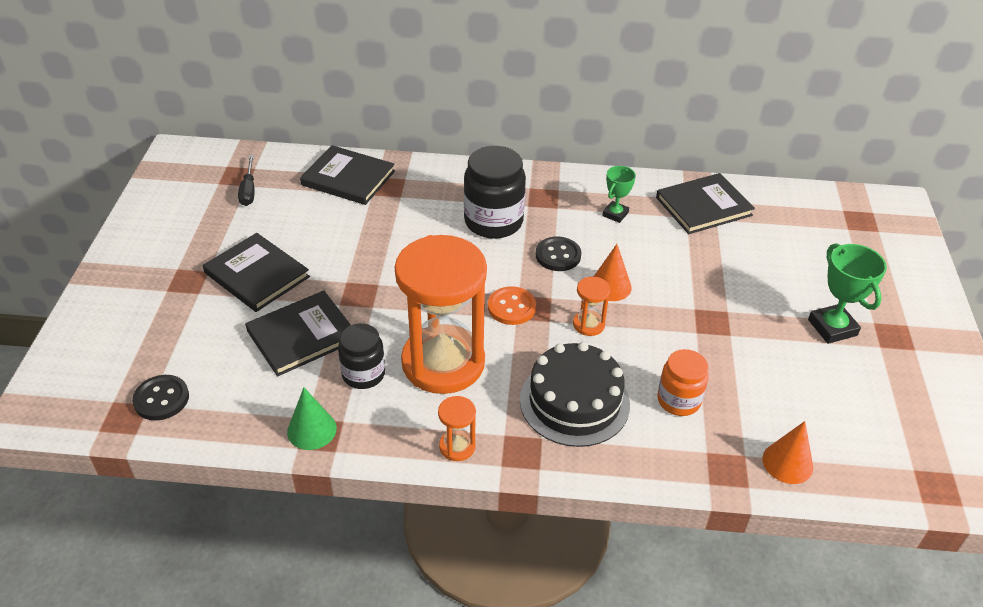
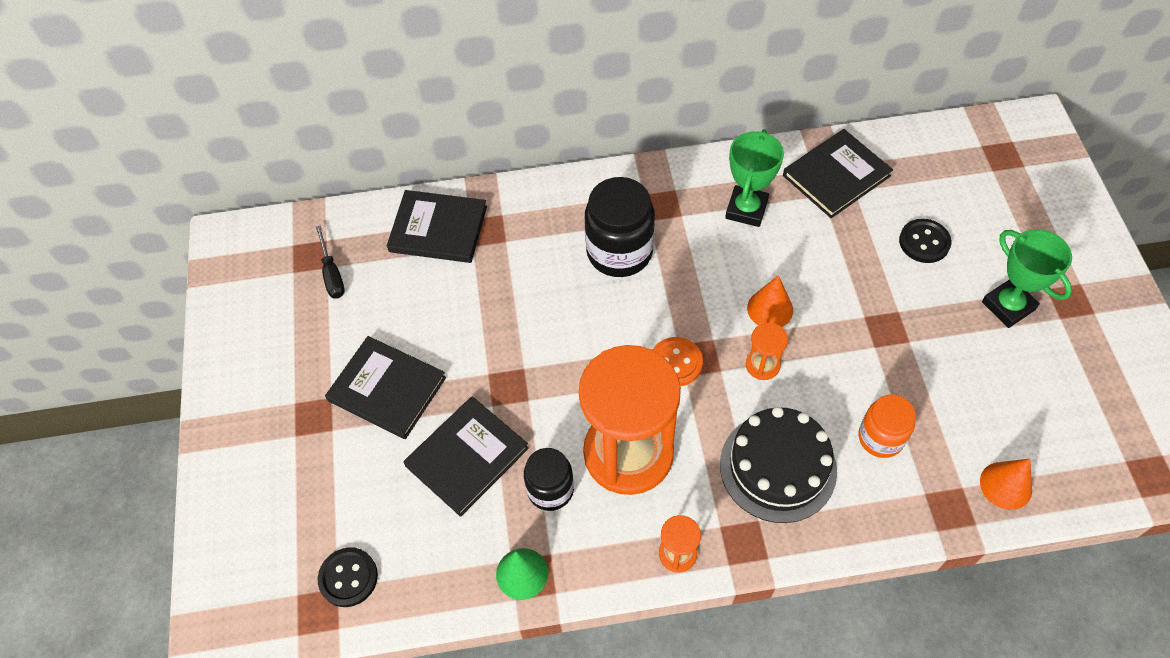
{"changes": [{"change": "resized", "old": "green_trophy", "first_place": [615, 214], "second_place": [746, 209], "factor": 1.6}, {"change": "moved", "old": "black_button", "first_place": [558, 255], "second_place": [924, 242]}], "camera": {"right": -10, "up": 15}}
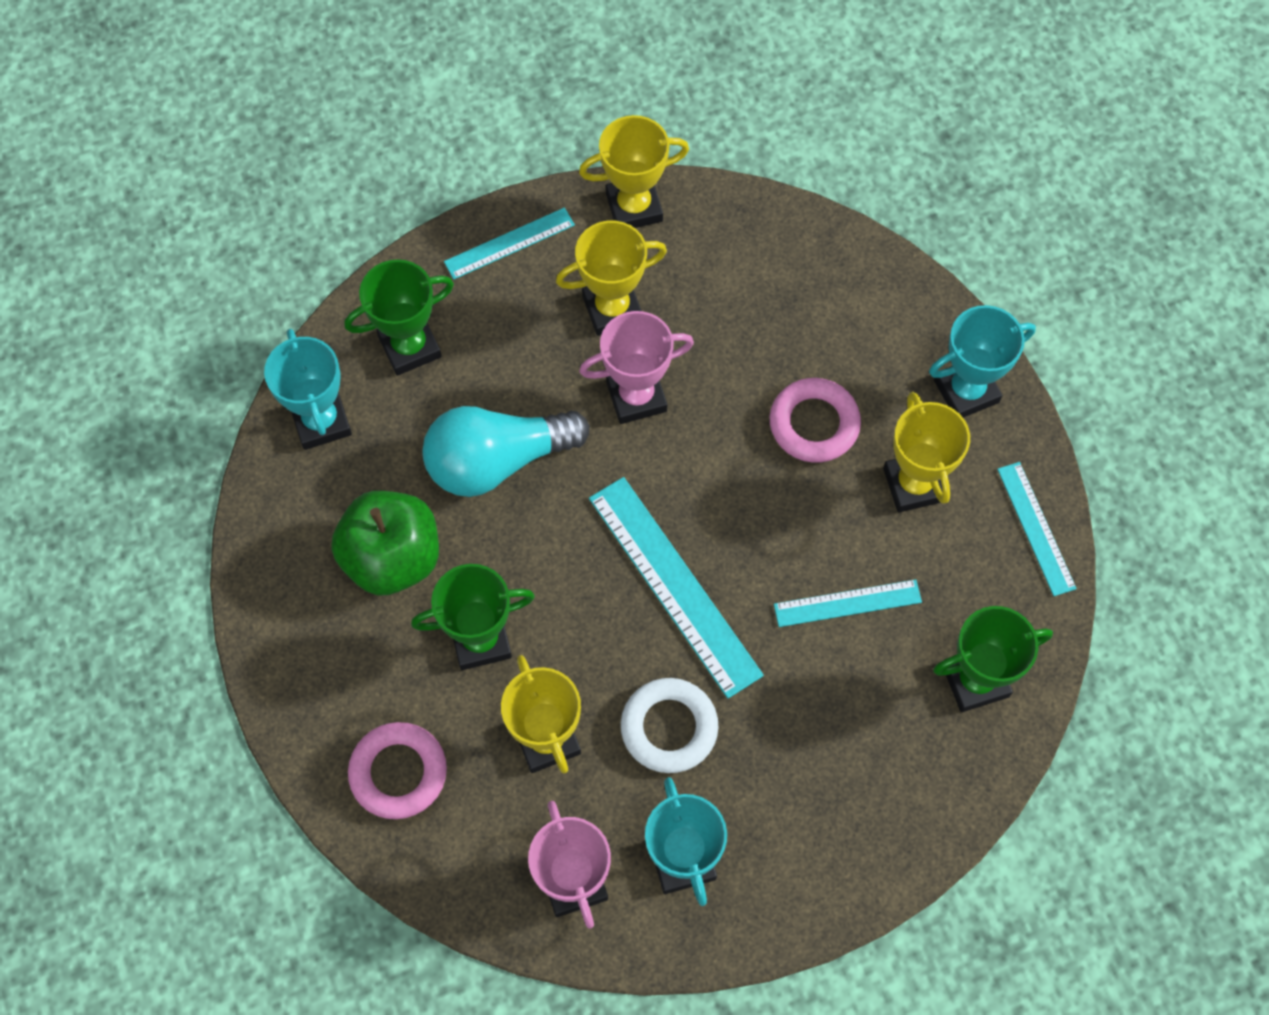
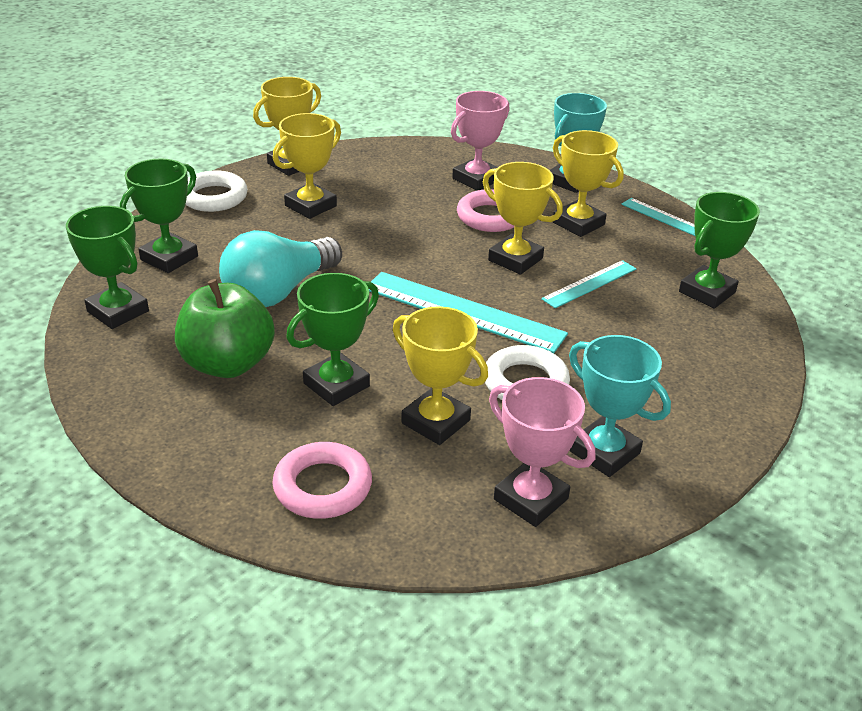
{"changes": [{"change": "recoloured", "old": "turquoise_trophy", "new": "green_trophy", "first_place": [321, 421], "second_place": [118, 311]}, {"change": "replaced", "old": "turquoise_ruler", "new": "white_ring", "first_place": [509, 243], "second_place": [214, 197]}, {"change": "moved", "old": "pink_trophy", "first_place": [636, 397], "second_place": [476, 179]}, {"change": "added", "new": "yellow_trophy", "second_place": [515, 259]}], "camera": {"right": -30, "up": -30}}
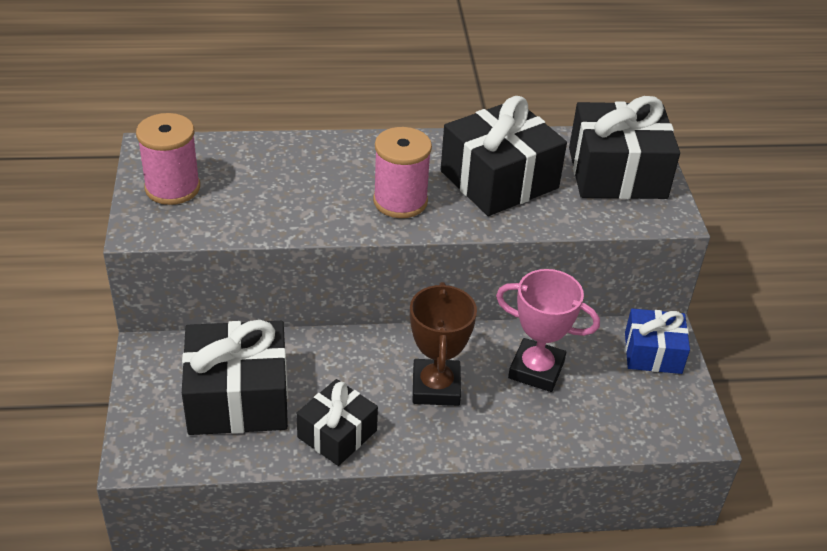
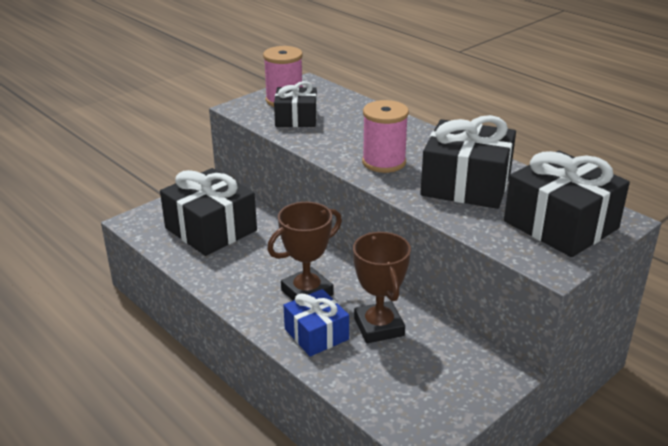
{"changes": [{"change": "moved", "old": "black_gift", "first_place": [337, 434], "second_place": [296, 118]}, {"change": "moved", "old": "blue_gift", "first_place": [653, 353], "second_place": [316, 334]}, {"change": "recoloured", "old": "pink_trophy", "new": "brown_trophy", "first_place": [536, 370], "second_place": [379, 327]}], "camera": {"right": 55, "up": -10}}
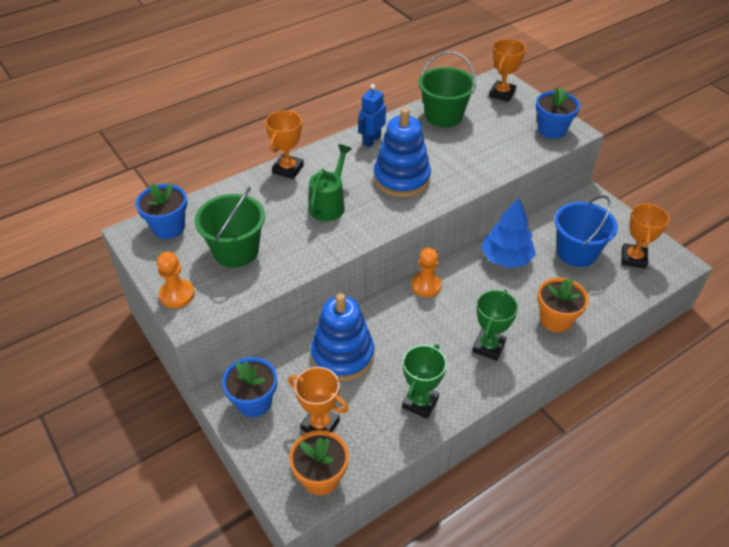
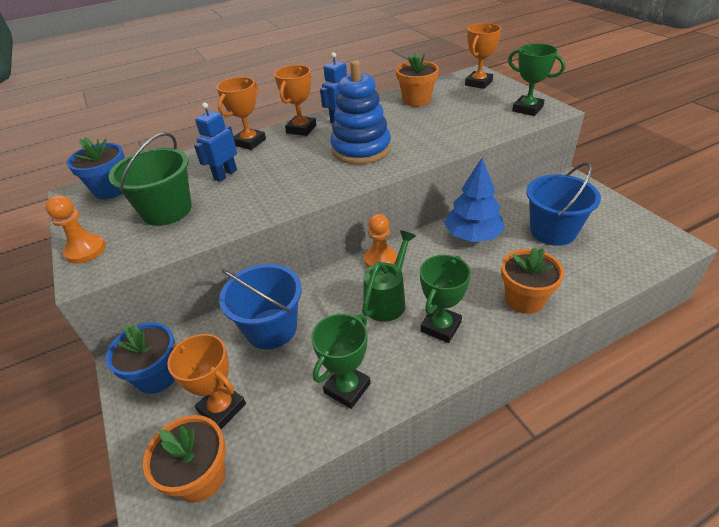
{"changes": [{"change": "added", "new": "blue_robot", "second_place": [225, 175]}, {"change": "replaced", "old": "blue_stacking_toy", "new": "blue_bucket", "first_place": [342, 355], "second_place": [271, 328]}, {"change": "moved", "old": "orange_trophy", "first_place": [633, 258], "second_place": [301, 129]}, {"change": "moved", "old": "green_watering_can", "first_place": [329, 204], "second_place": [387, 300]}, {"change": "replaced", "old": "green_bucket", "new": "orange_flower_pot", "first_place": [443, 116], "second_place": [416, 100]}, {"change": "replaced", "old": "blue_flower_pot", "new": "green_trophy", "first_place": [551, 130], "second_place": [527, 109]}], "camera": {"right": 10, "up": -5}}
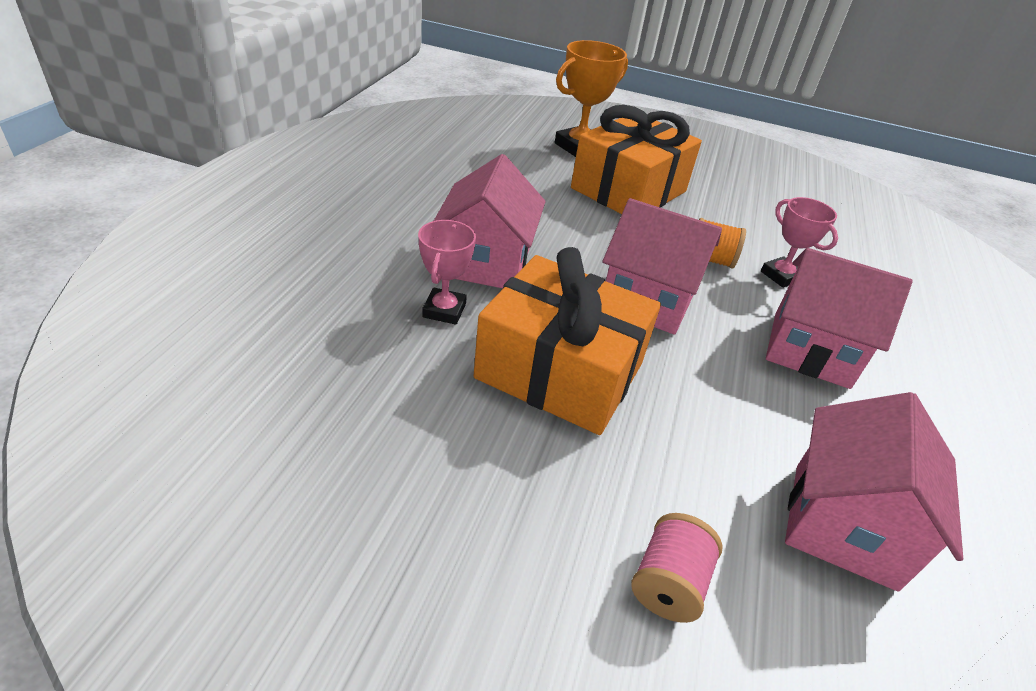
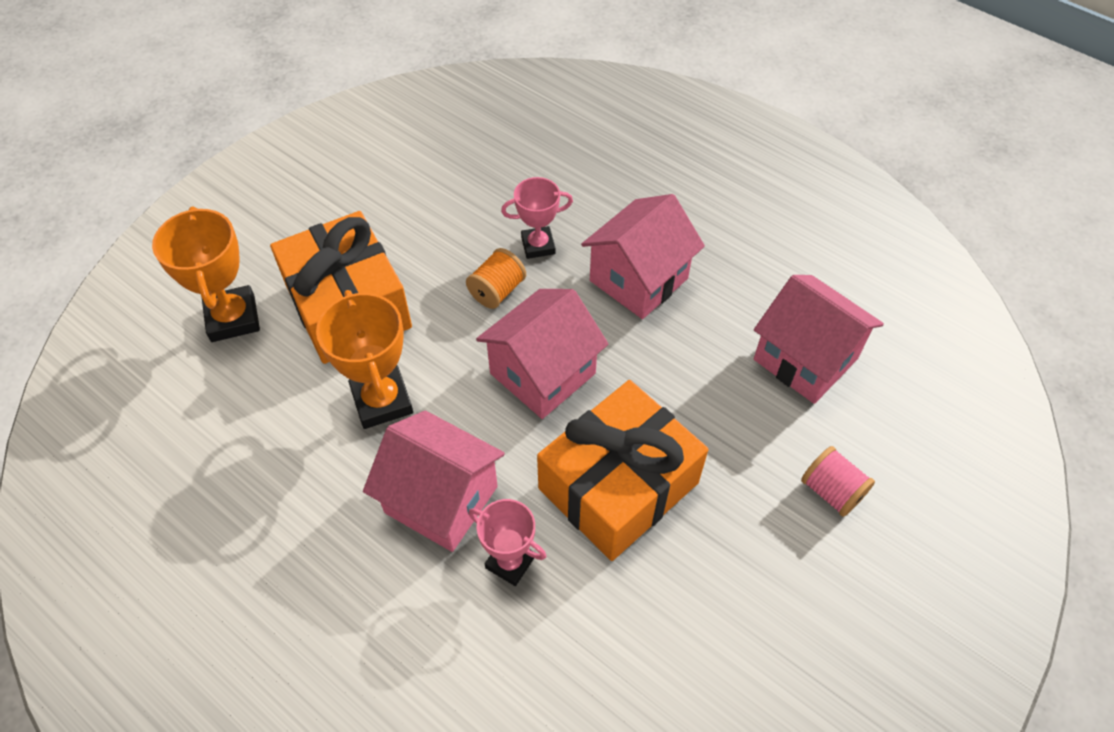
{"changes": [{"change": "added", "new": "orange_trophy", "second_place": [382, 401]}], "camera": {"right": -65, "up": 15}}
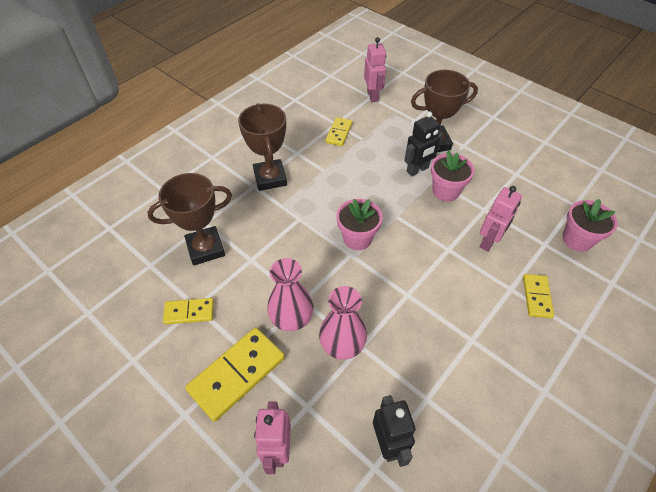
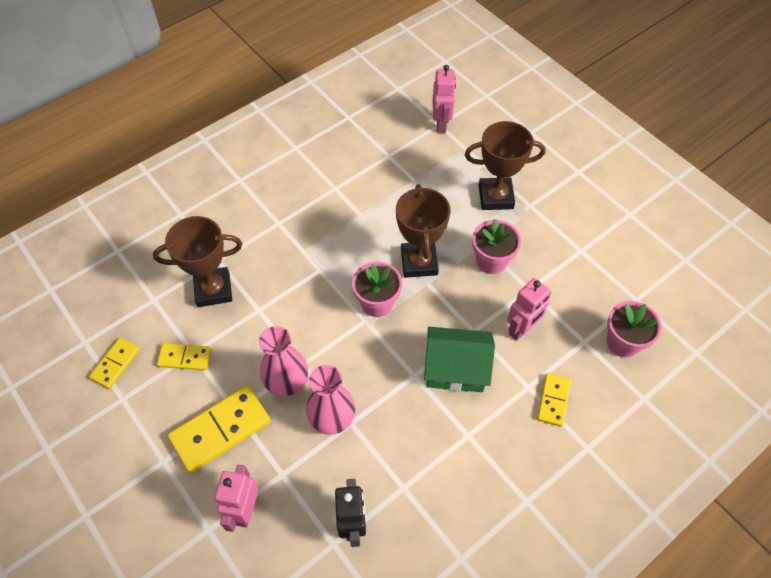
{"changes": [{"change": "moved", "old": "yellow_domino", "first_place": [339, 133], "second_place": [115, 364]}, {"change": "moved", "old": "brown_trophy", "first_place": [270, 178], "second_place": [419, 262]}, {"change": "added", "new": "green_house", "second_place": [455, 369]}, {"change": "removed", "old": "black_robot", "first_place": [417, 170]}], "camera": {"right": 10, "up": 5}}
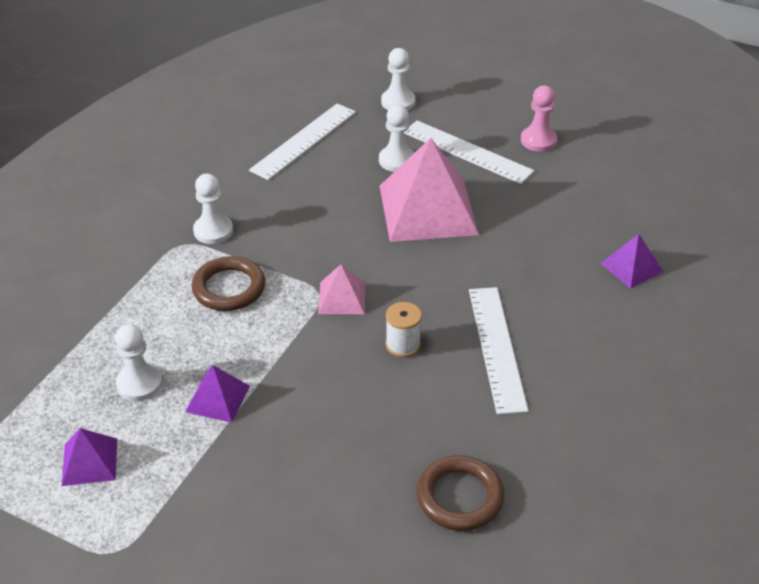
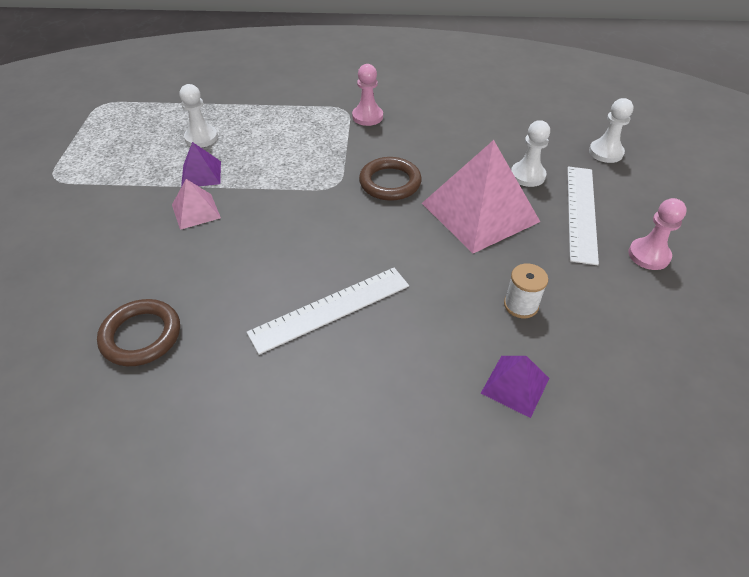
{"changes": [{"change": "moved", "old": "pink_pyramid", "first_place": [341, 298], "second_place": [196, 211]}, {"change": "recoloured", "old": "white_pawn", "new": "pink_pawn", "first_place": [213, 231], "second_place": [367, 117]}, {"change": "moved", "old": "brown_ring", "first_place": [229, 288], "second_place": [390, 182]}, {"change": "moved", "old": "white_spool", "first_place": [403, 345], "second_place": [521, 305]}, {"change": "removed", "old": "purple_pyramid", "first_place": [89, 461]}, {"change": "removed", "old": "white_ruler", "first_place": [304, 141]}], "camera": {"right": 65, "up": 5}}
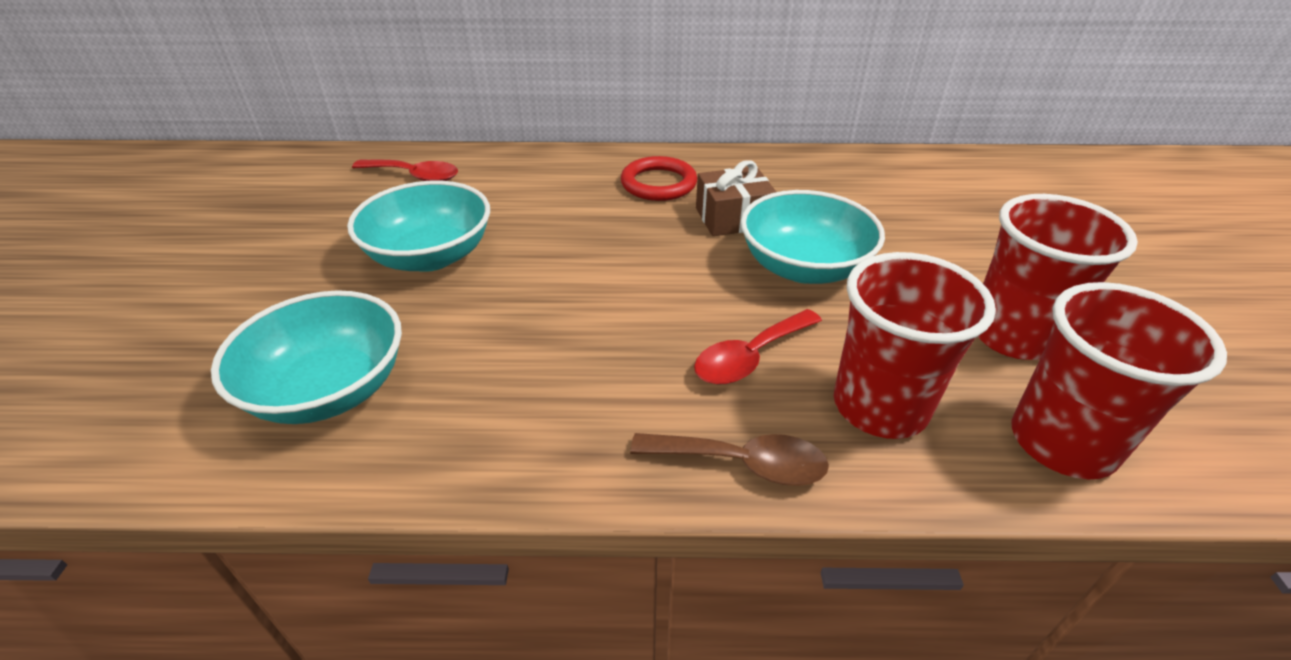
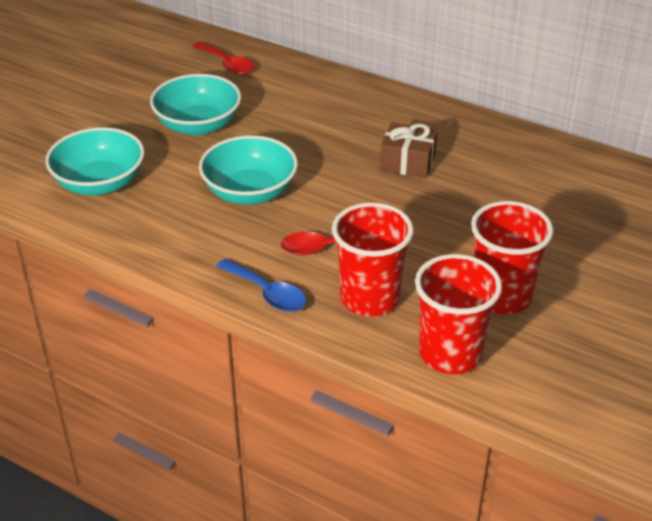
{"changes": [{"change": "moved", "old": "turquoise_bowl", "first_place": [803, 267], "second_place": [250, 192]}, {"change": "recoloured", "old": "brown_spoon", "new": "blue_spoon", "first_place": [742, 463], "second_place": [267, 293]}, {"change": "removed", "old": "red_ring", "first_place": [658, 183]}], "camera": {"right": 30, "up": 0}}
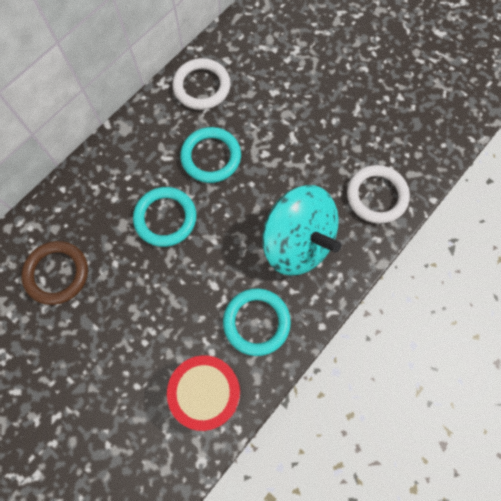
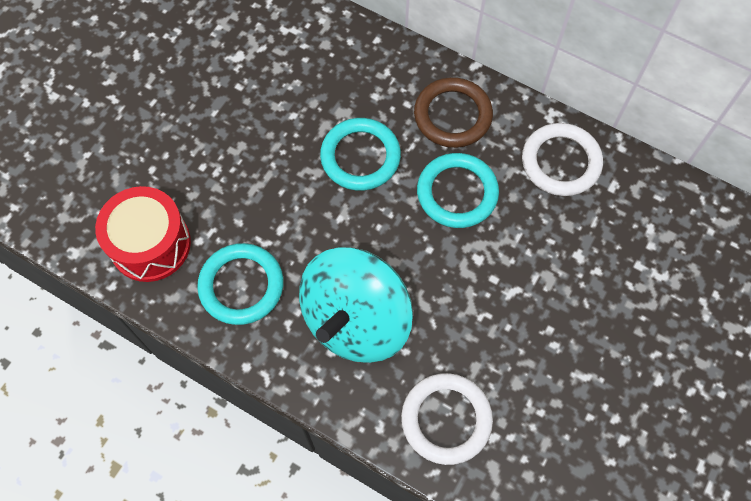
{"changes": [{"change": "moved", "old": "brown_ring", "first_place": [57, 273], "second_place": [452, 115]}], "camera": {"right": 80, "up": -5}}
